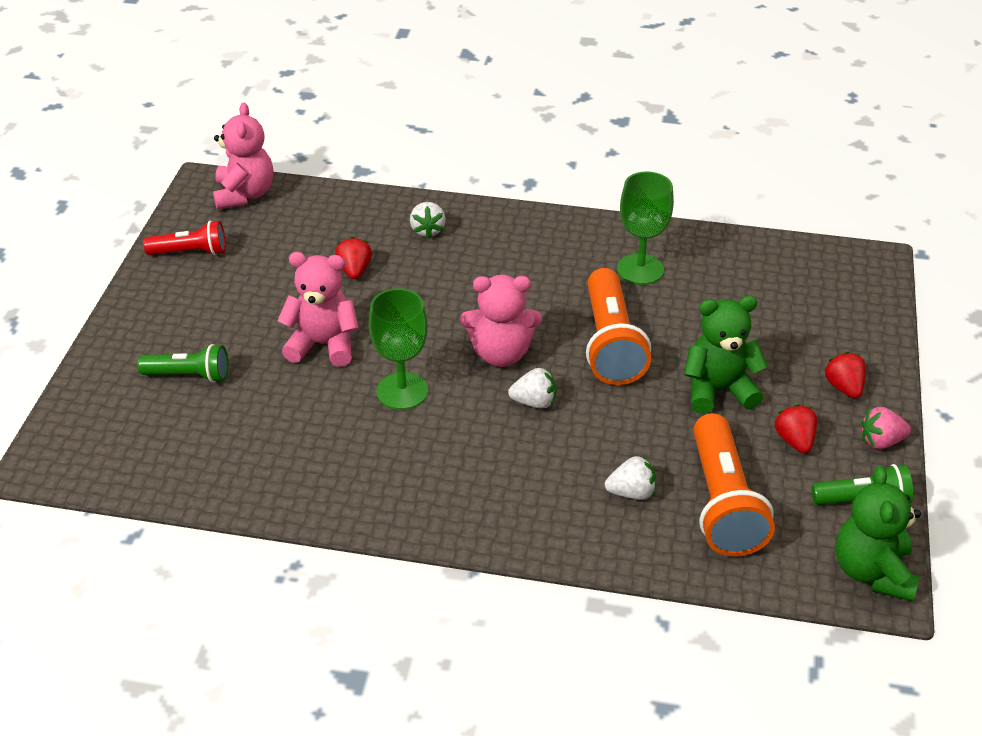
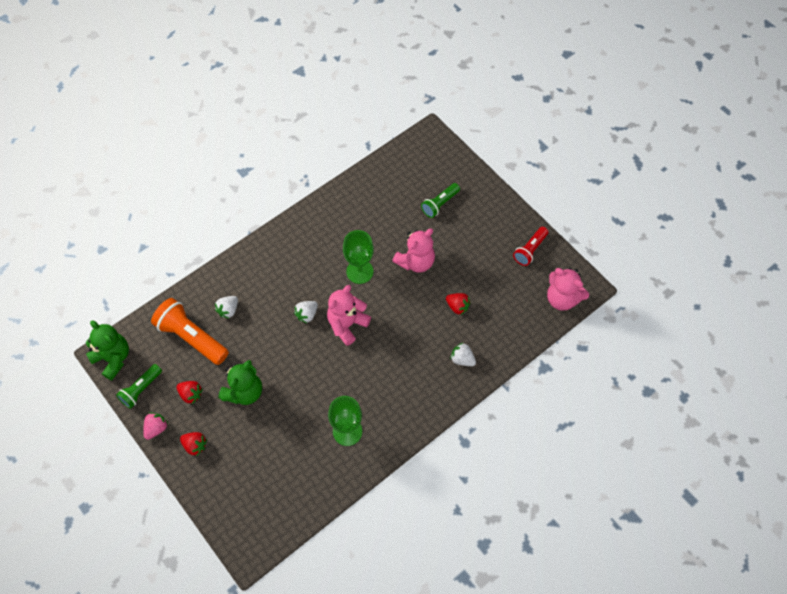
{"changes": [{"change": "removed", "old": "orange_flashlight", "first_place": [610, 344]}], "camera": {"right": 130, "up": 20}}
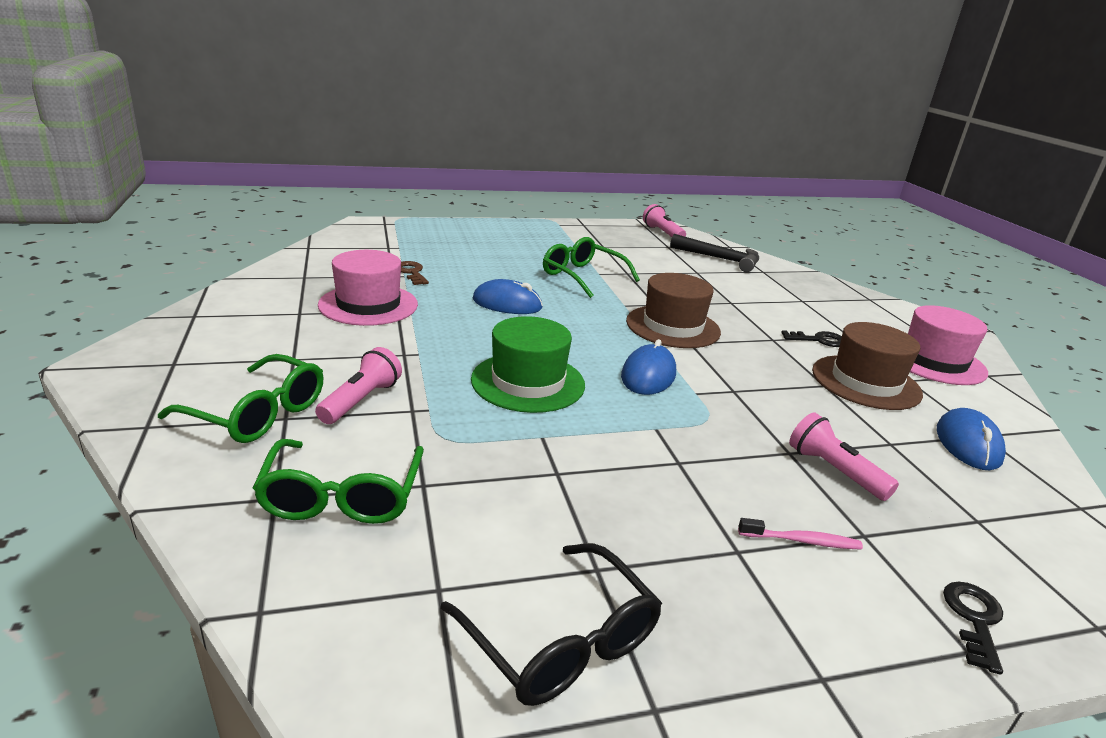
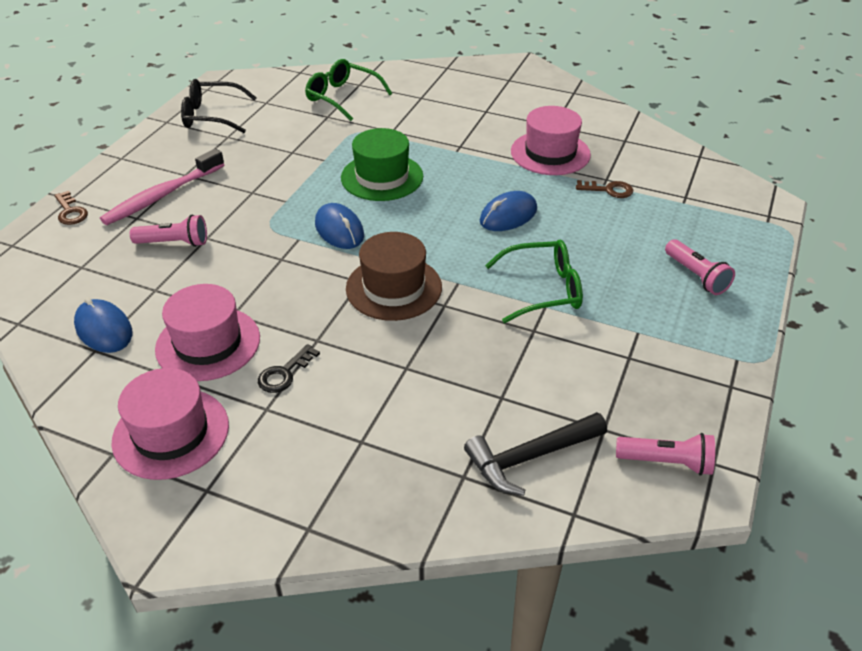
{"changes": [{"change": "recoloured", "old": "black_key", "new": "brown_key", "first_place": [974, 620], "second_place": [70, 212]}, {"change": "resized", "old": "pink_toothbrush", "first_place": [802, 541], "second_place": [162, 195], "factor": 2.06}, {"change": "recoloured", "old": "brown_hat", "new": "pink_hat", "first_place": [865, 382], "second_place": [208, 343]}, {"change": "moved", "old": "pink_flashlight", "first_place": [361, 400], "second_place": [696, 276]}, {"change": "removed", "old": "green_glasses", "first_place": [258, 413]}], "camera": {"right": 130, "up": 15}}
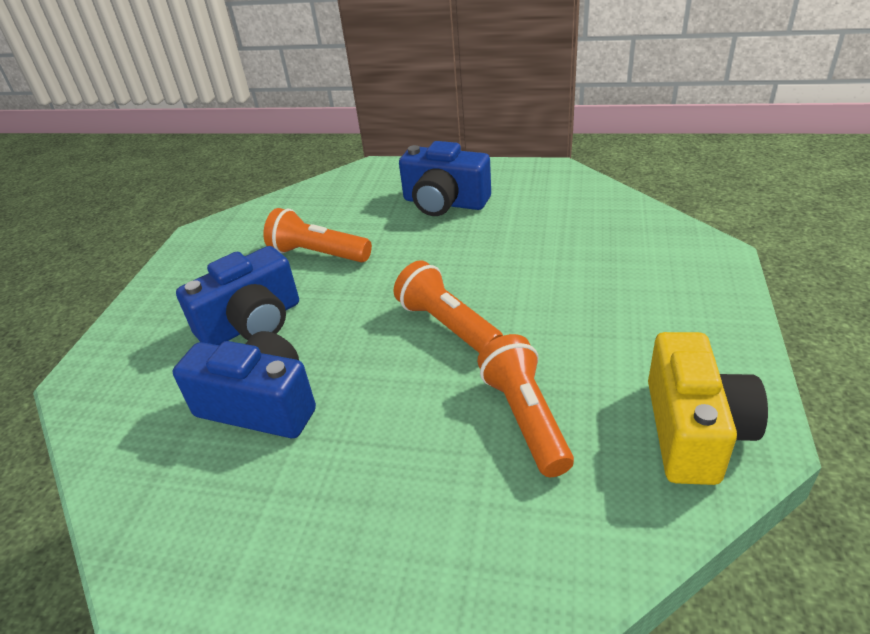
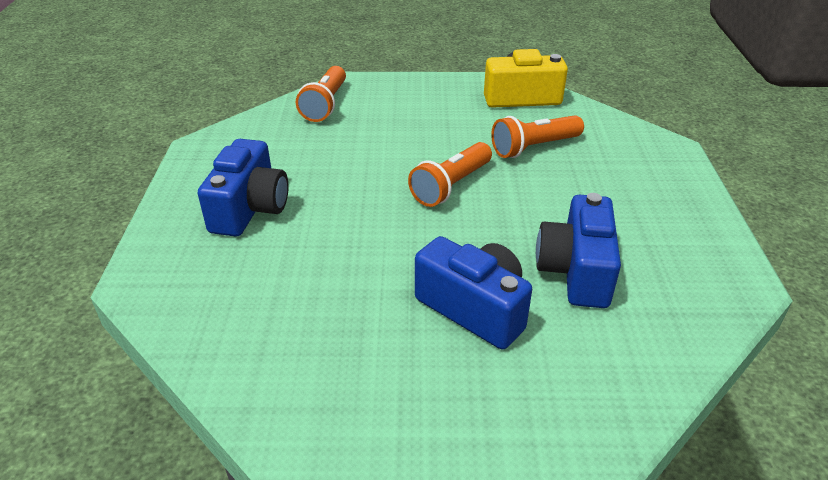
{"changes": [{"change": "moved", "old": "orange_flashlight", "first_place": [318, 254], "second_place": [325, 105]}], "camera": {"right": -105, "up": 0}}
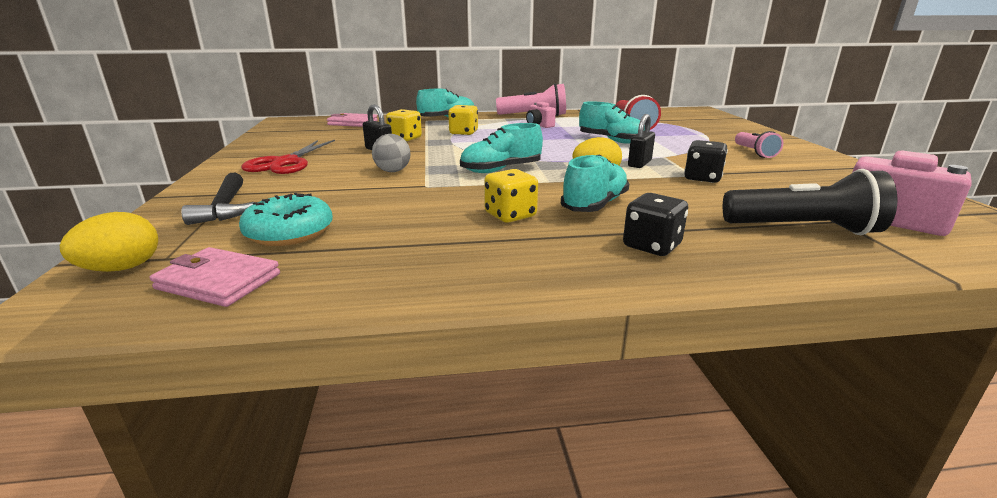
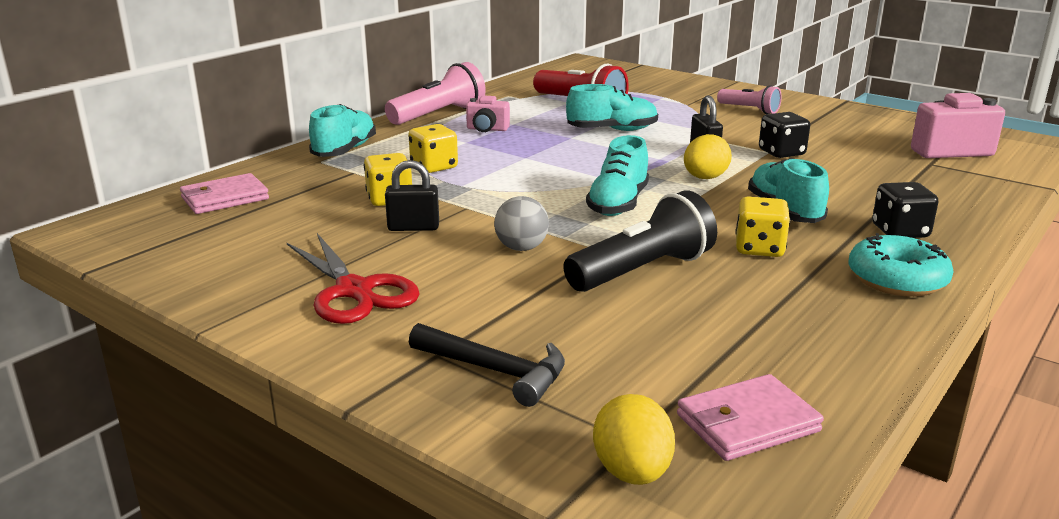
{"changes": [{"change": "moved", "old": "black_flashlight", "first_place": [803, 229], "second_place": [642, 271]}, {"change": "moved", "old": "turquoise_donut", "first_place": [289, 232], "second_place": [897, 279]}], "camera": {"right": -45, "up": 0}}
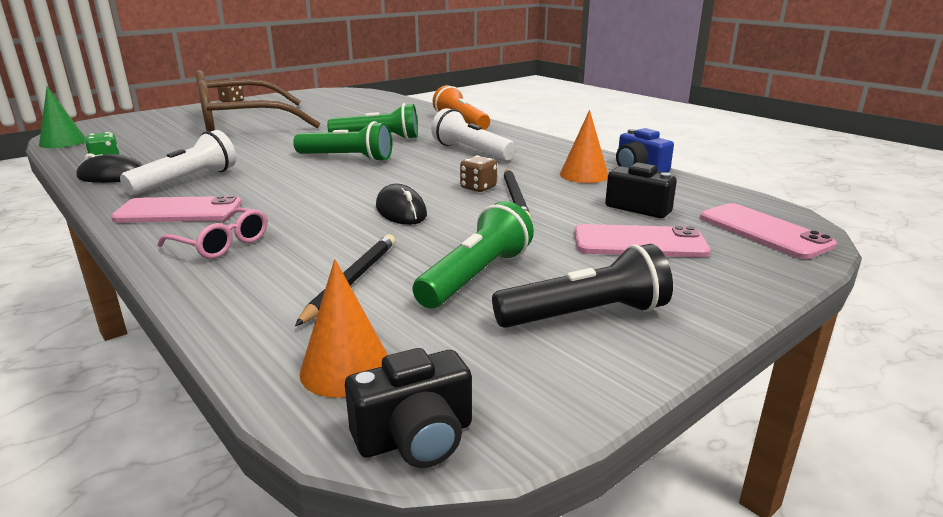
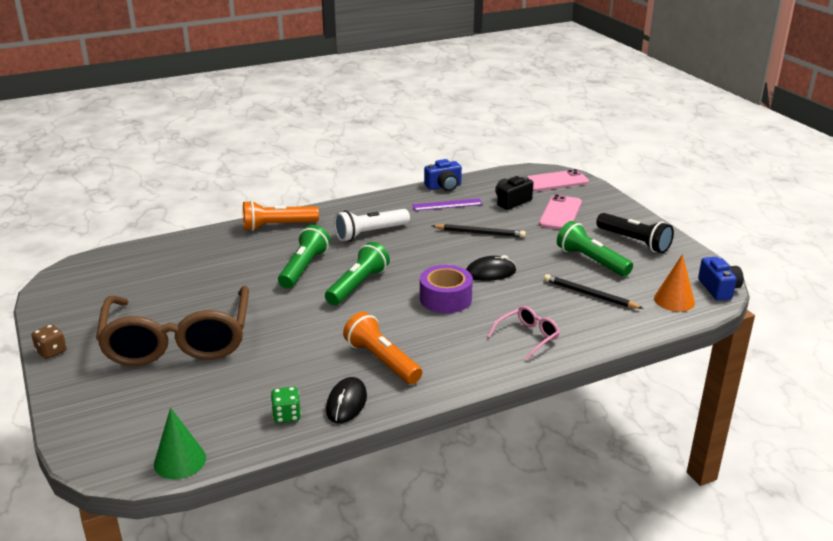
{"changes": [{"change": "recoloured", "old": "white_flashlight", "new": "orange_flashlight", "first_place": [187, 181], "second_place": [382, 361]}, {"change": "replaced", "old": "orange_cone", "new": "purple_ruler", "first_place": [584, 175], "second_place": [447, 205]}, {"change": "added", "new": "purple_tape", "second_place": [445, 298]}, {"change": "turned", "old": "black_flashlight", "first_place": [585, 315], "second_place": [634, 242], "degrees": 135}, {"change": "recoloured", "old": "black_camera", "new": "blue_camera", "first_place": [415, 437], "second_place": [719, 289]}, {"change": "removed", "old": "pink_phone", "first_place": [179, 211]}, {"change": "removed", "old": "brown_dice", "first_place": [478, 188]}], "camera": {"right": -75, "up": 5}}
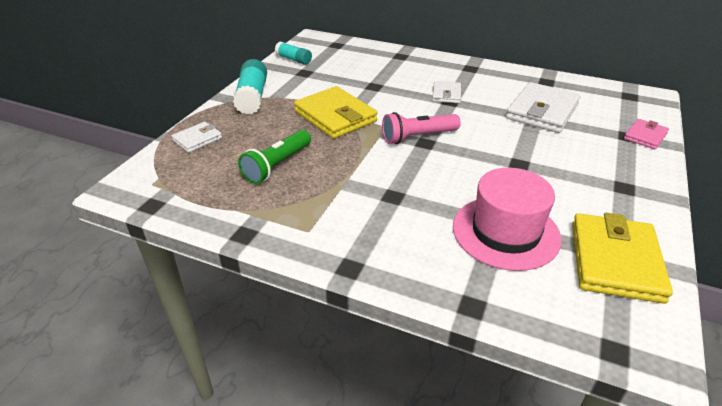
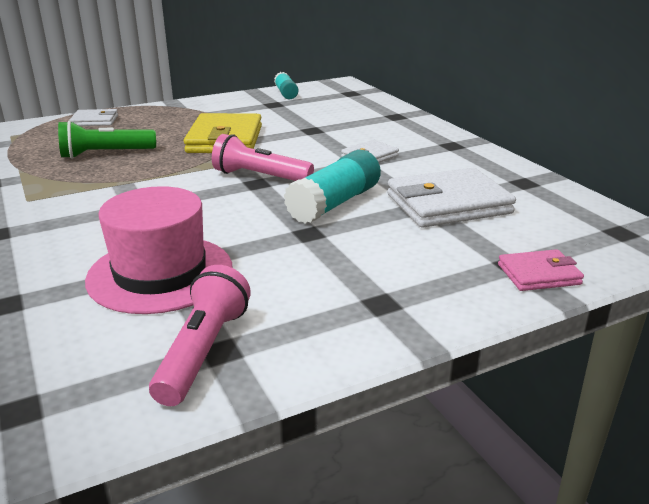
{"changes": [{"change": "replaced", "old": "yellow_wallet", "new": "pink_flashlight", "first_place": [615, 261], "second_place": [203, 351]}, {"change": "moved", "old": "turquoise_glue_stick", "first_place": [252, 97], "second_place": [334, 203]}], "camera": {"right": 40, "up": -10}}
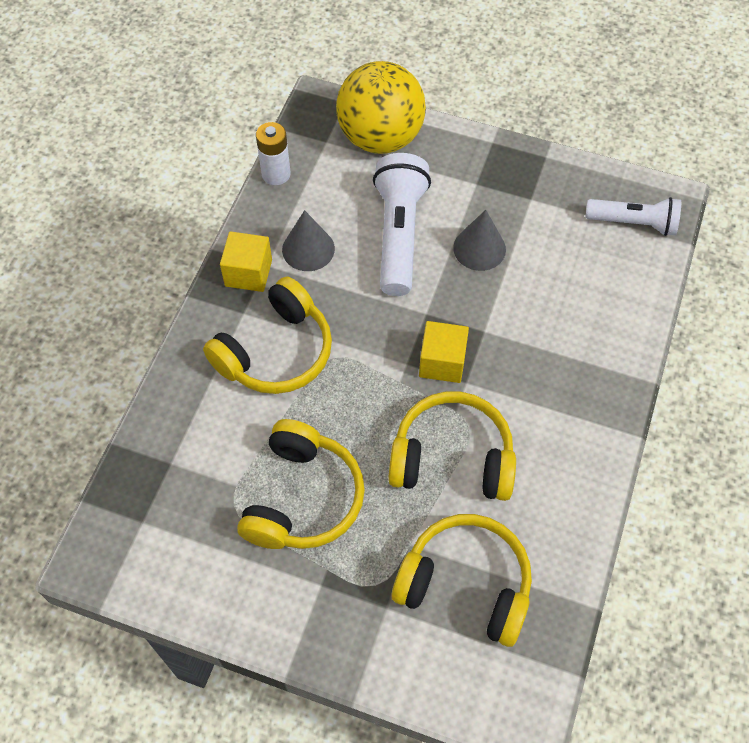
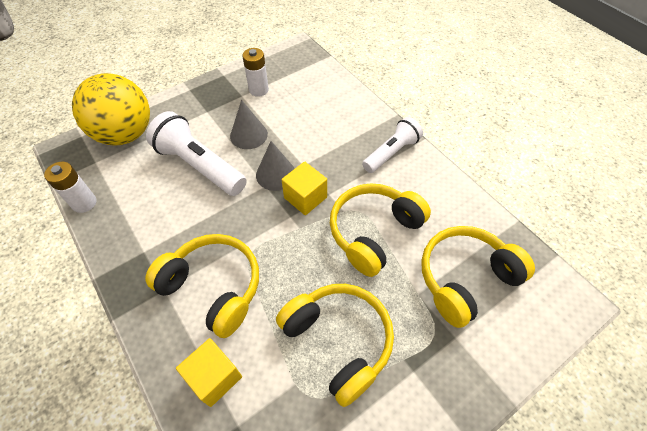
{"changes": [{"change": "turned", "old": "yellow_headphones", "first_place": [276, 352], "second_place": [213, 287], "degrees": -45}, {"change": "moved", "old": "yellow_cube", "first_place": [248, 273], "second_place": [214, 377]}, {"change": "added", "new": "white_battery", "second_place": [258, 90]}, {"change": "moved", "old": "grey_cone", "first_place": [308, 249], "second_place": [276, 174]}, {"change": "moved", "old": "white_flashlight", "first_place": [634, 223], "second_place": [391, 153]}], "camera": {"right": -55, "up": -5}}
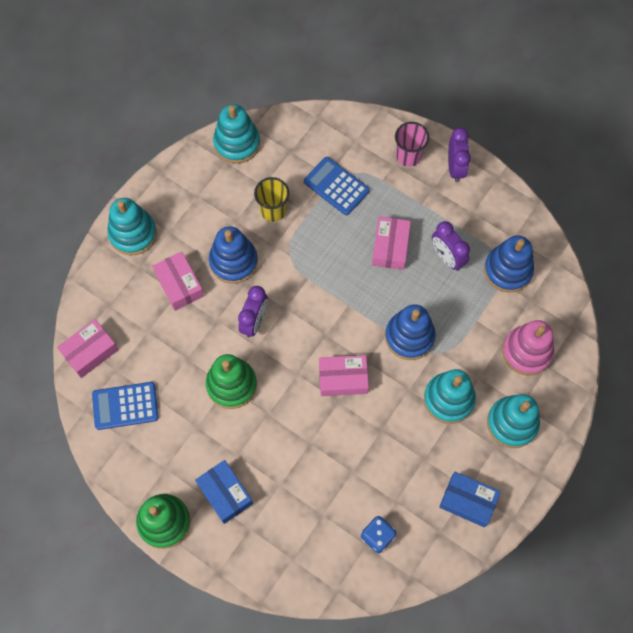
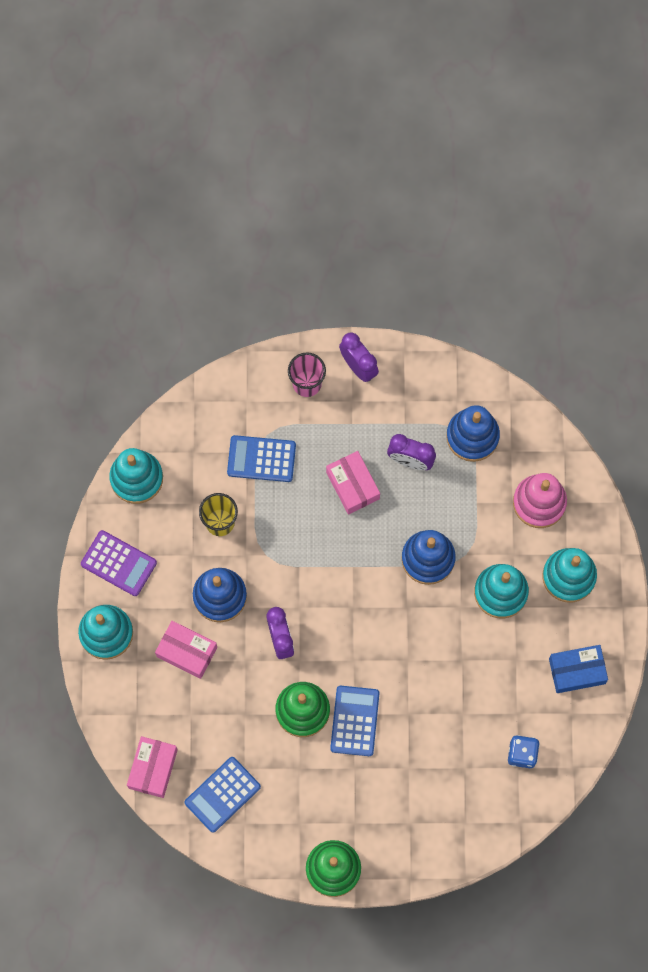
{"changes": [{"change": "added", "new": "purple_calculator", "second_place": [118, 563]}, {"change": "added", "new": "blue_calculator", "second_place": [355, 721]}, {"change": "removed", "old": "blue_box", "first_place": [225, 493]}, {"change": "removed", "old": "pink_box", "first_place": [343, 378]}], "camera": {"right": -35, "up": 5}}
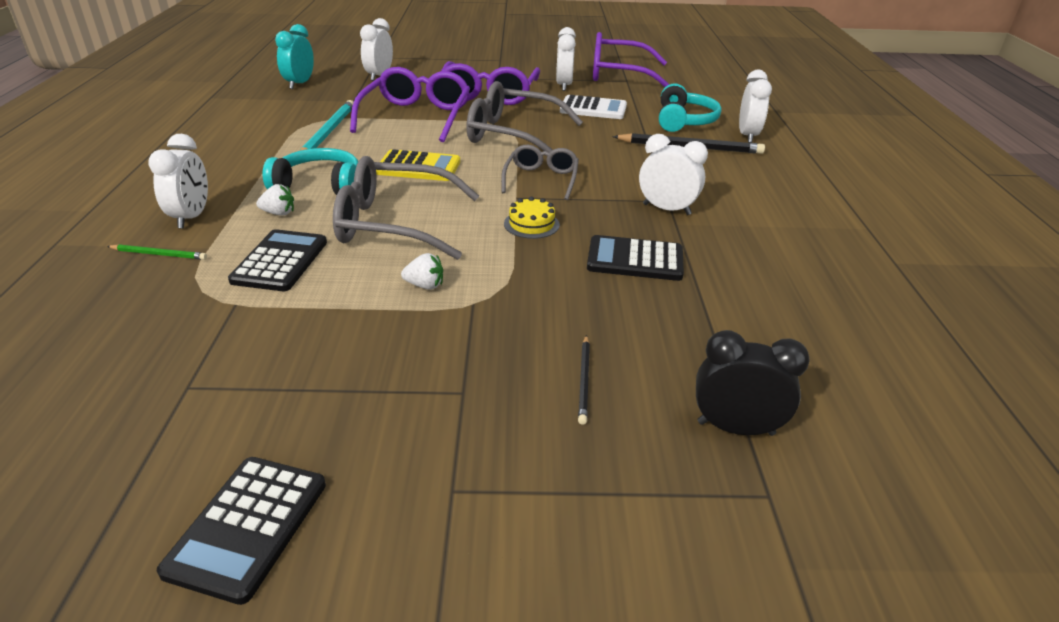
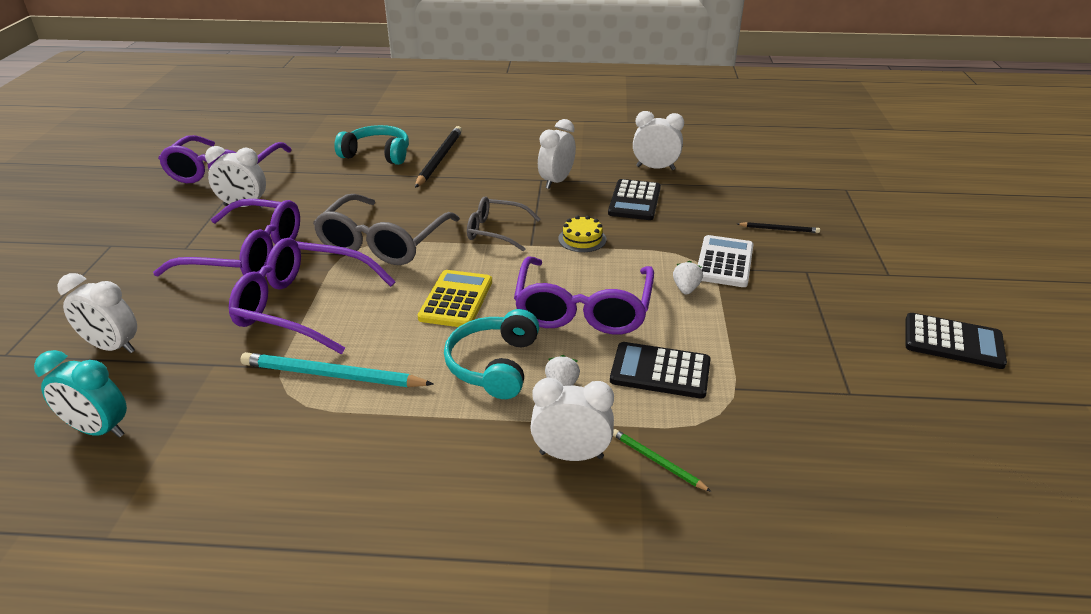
{"changes": [{"change": "recoloured", "old": "grey_glasses", "new": "purple_glasses", "first_place": [394, 223], "second_place": [583, 309]}, {"change": "turned", "old": "green_pencil", "first_place": [159, 254], "second_place": [657, 462], "degrees": -60}, {"change": "moved", "old": "white_clock", "first_place": [747, 136], "second_place": [655, 168]}, {"change": "moved", "old": "white_calculator", "first_place": [593, 109], "second_place": [724, 262]}, {"change": "removed", "old": "black_clock", "first_place": [735, 428]}], "camera": {"right": -85, "up": 0}}
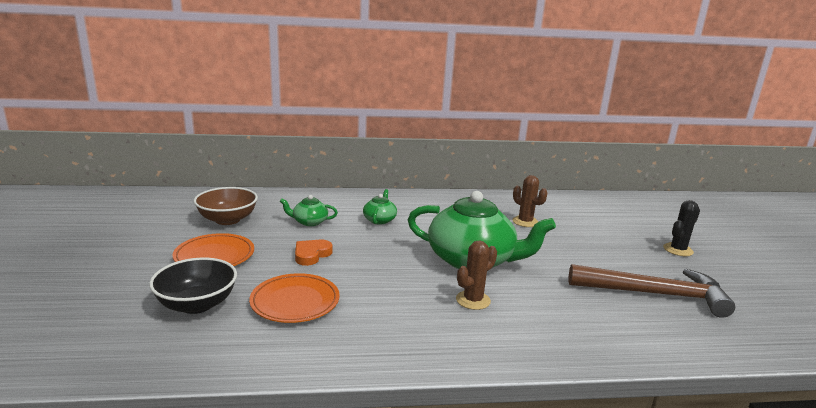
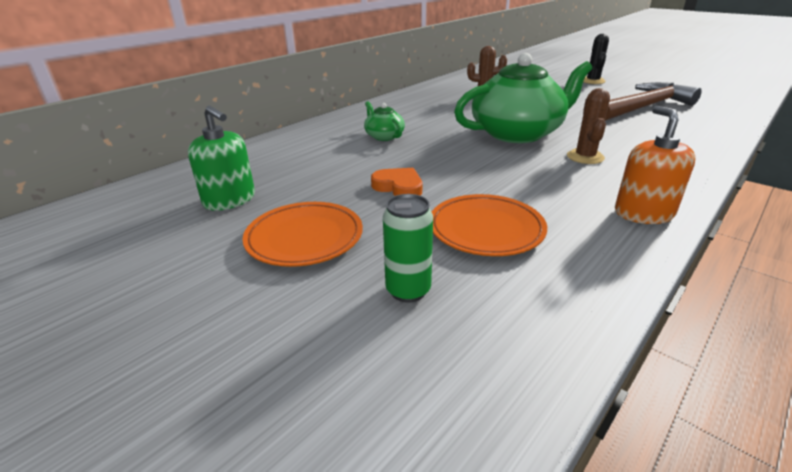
{"changes": [{"change": "replaced", "old": "brown_bowl", "new": "green_soap_dispenser", "first_place": [227, 220], "second_place": [229, 200]}, {"change": "turned", "old": "orange_heart", "first_place": [311, 255], "second_place": [399, 187], "degrees": 135}, {"change": "replaced", "old": "black_bowl", "new": "green_can", "first_place": [197, 304], "second_place": [408, 290]}, {"change": "added", "new": "orange_soap_dispenser", "second_place": [643, 213]}, {"change": "removed", "old": "green_teapot", "first_place": [309, 222]}], "camera": {"right": -40, "up": 10}}
